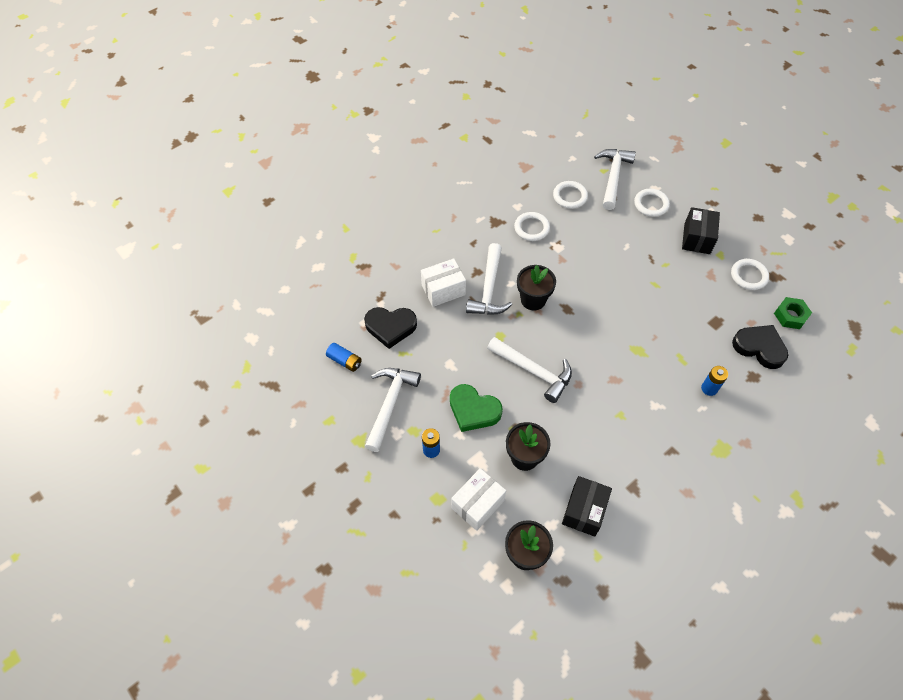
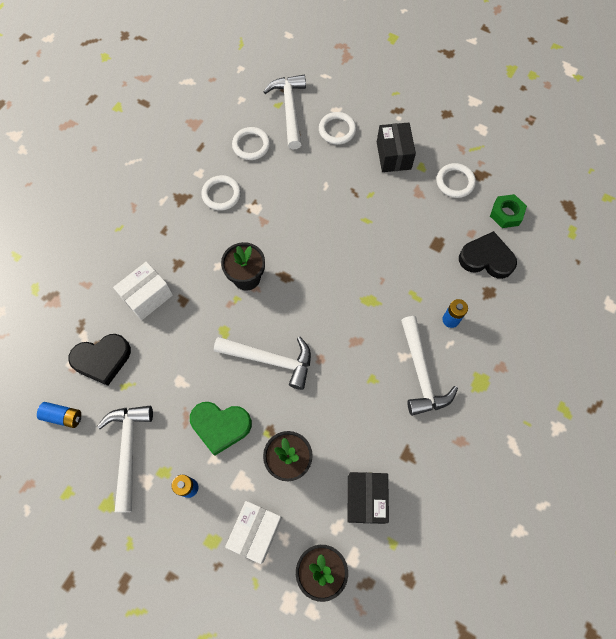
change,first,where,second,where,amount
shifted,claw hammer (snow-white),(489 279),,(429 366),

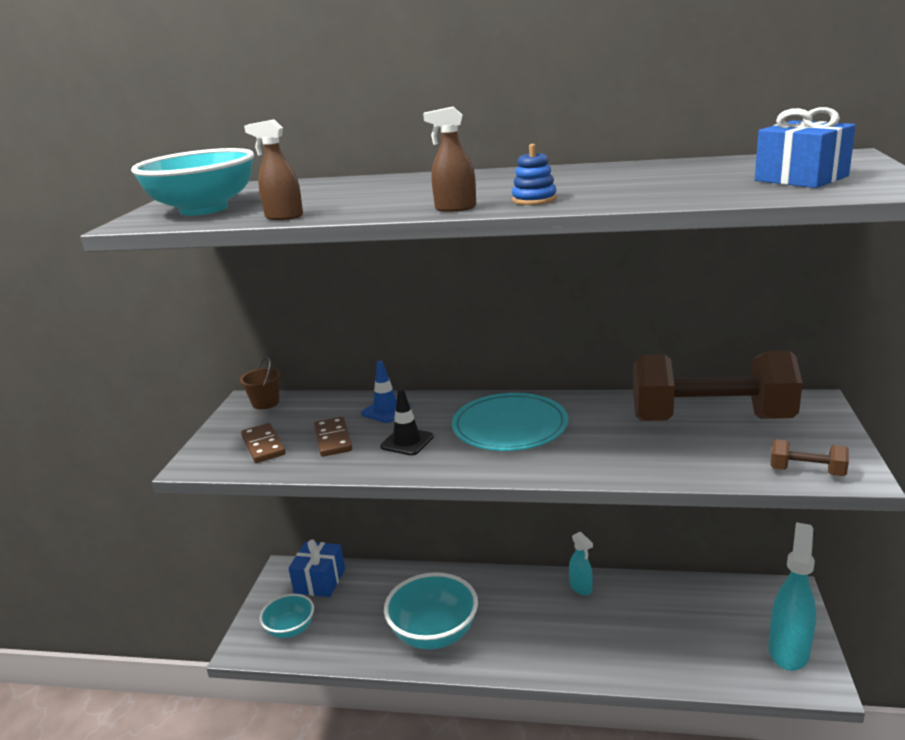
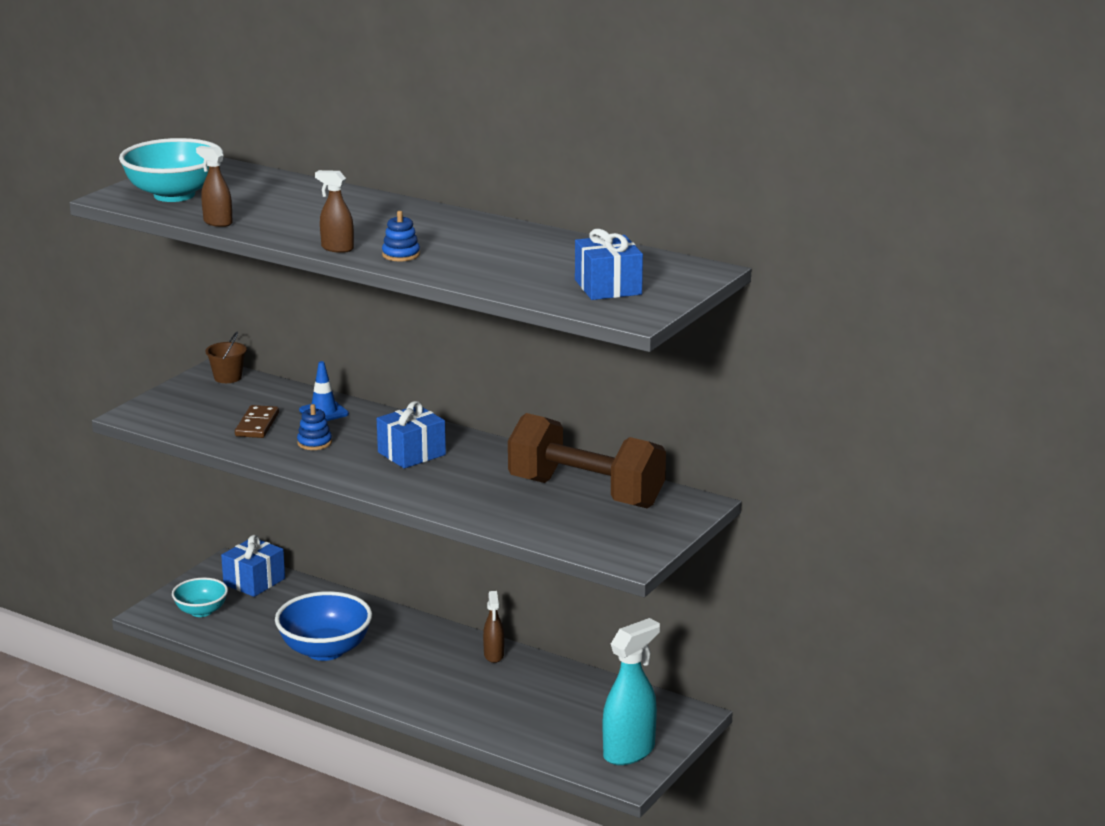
change,first,where,second,where,amount
repainted,deep dish (turquoise),(431 610),deep dish (blue),(323 626),
swapped,safety cone (ebony),(407 422),stacking rings (blue),(314 427),
swapped,plate (turquoise),(510 422),gift (blue),(411 435),
repainted,spray cleaner (turquoise),(581 563),spray cleaner (brown),(493 627),
gone,domino piece (brown),(263 443),,,
gone,hand weight (brown),(809 457),,,

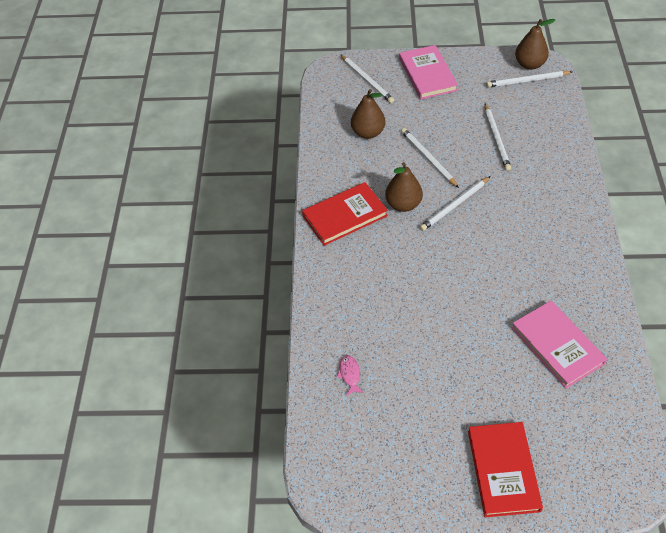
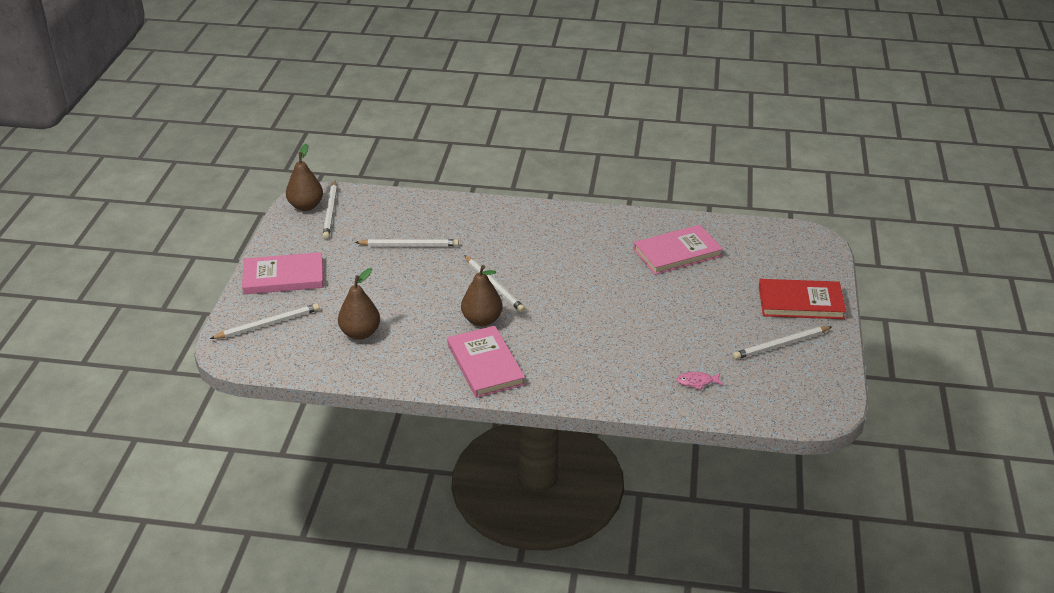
change,first,where,second,where,amount
repainted,hardcover (red),(345 214),hardcover (rose-pink),(486 362),
shifted,wooden pencil (snow-white),(430 158),,(782 342),

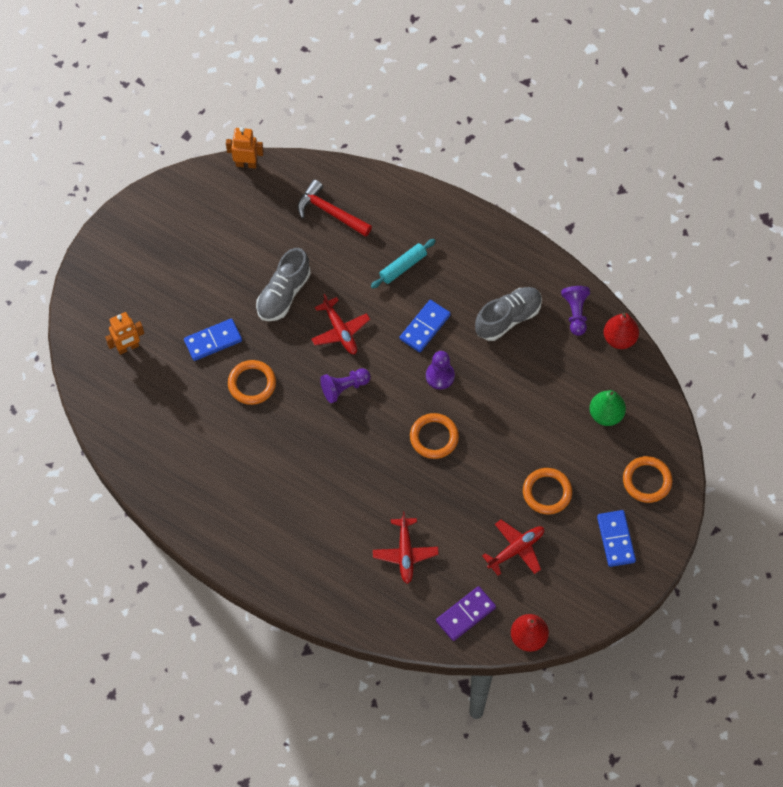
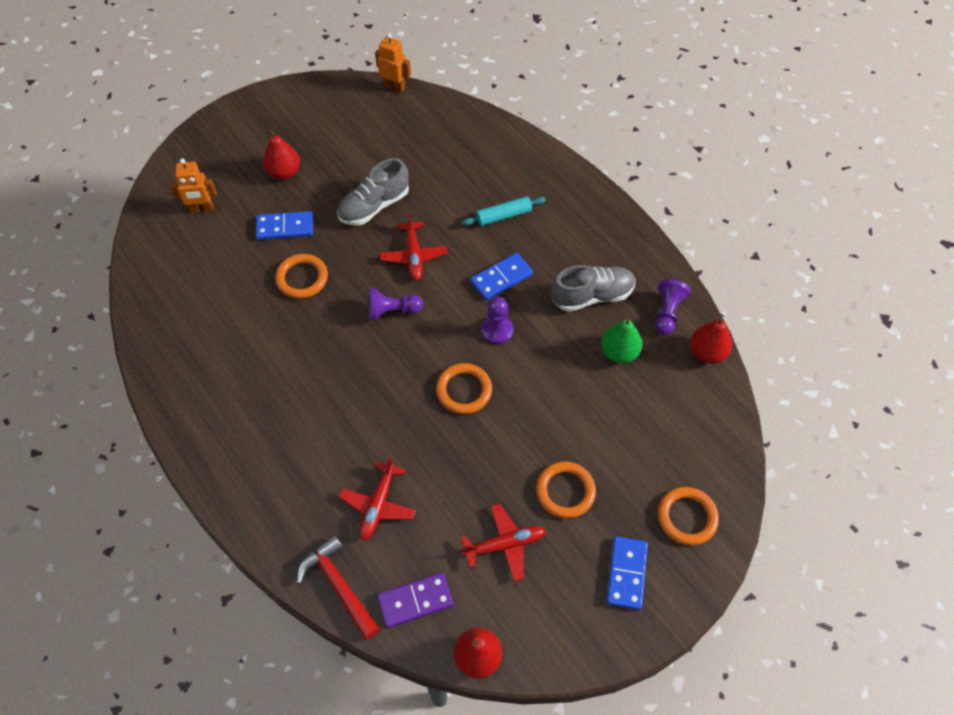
change,first,where,second,where,amount
new,,,pear fruit (red),(281 154),
shifted,claw hammer (red),(335 208),,(338 587),
shifted,pear fruit (leaf-green),(607 408),,(621 341),

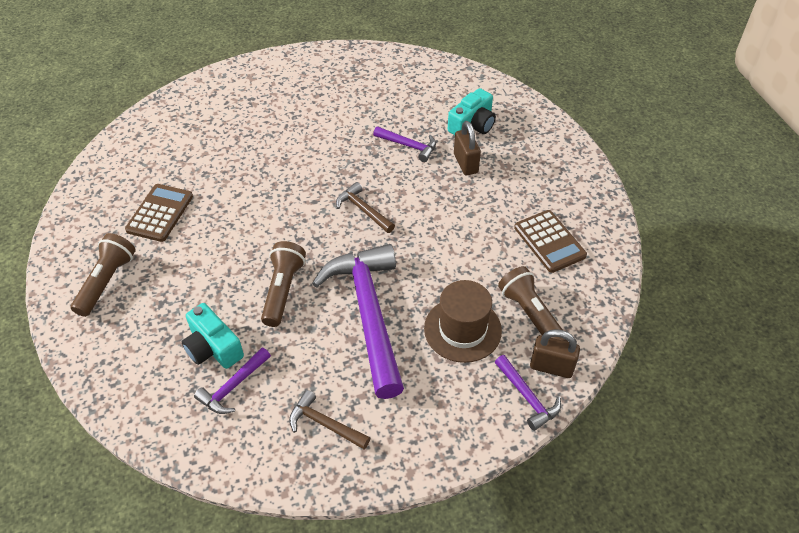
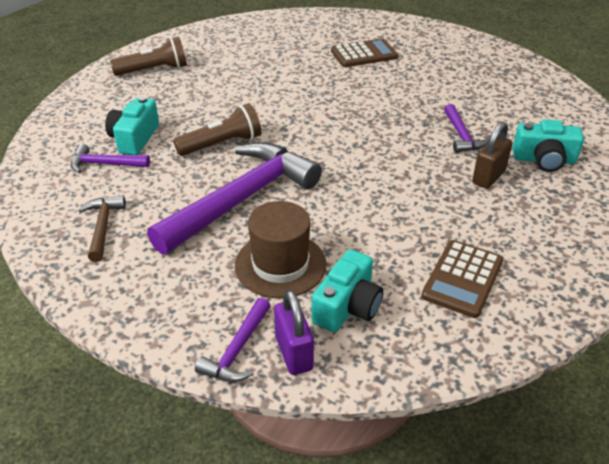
change,first,where,second,where,amount
repainted,lock (brown),(555 353),lock (violet),(294 332),
swapped,torch (brown),(533 304),compact camera (turquoise),(347 290),
shifted,pocket calculator (brown),(159 213),,(364 52),
gone,claw hammer (brown),(365 207),,,

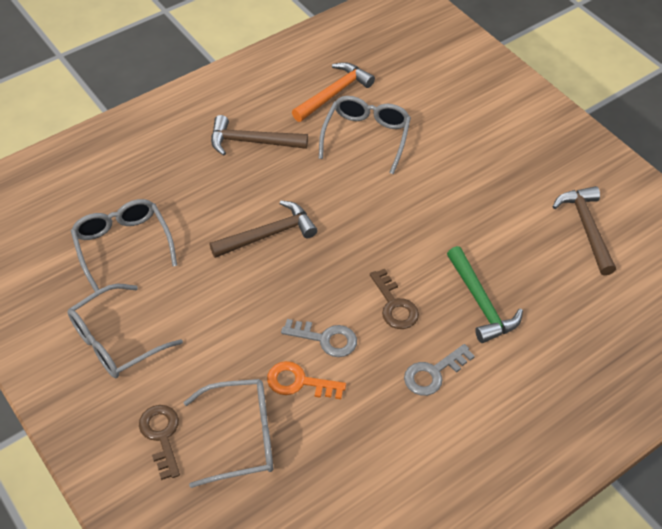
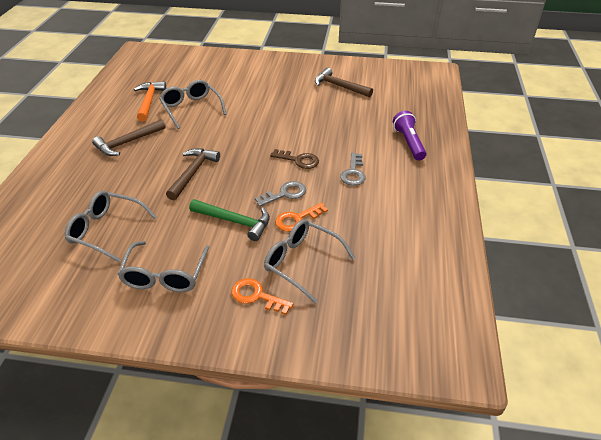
change,first,where,second,where,amount
shifted,claw hammer (leaf-green),(485 294),,(229 220),
repainted,door key (brown),(159 442),door key (orange),(262 296),
rotated,eyeglasses (ash-grey),(228 433),,(309 261),90 degrees counterclockwise
new,,,torch (violet),(410 135),

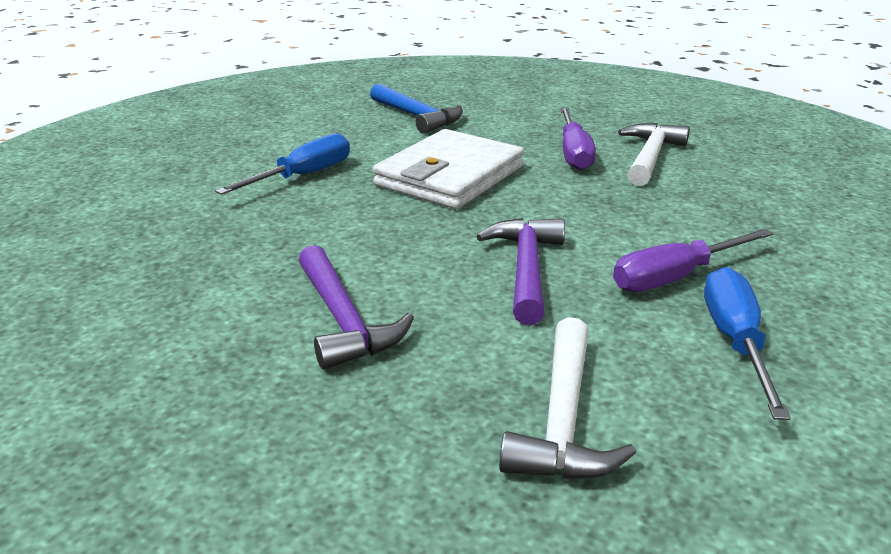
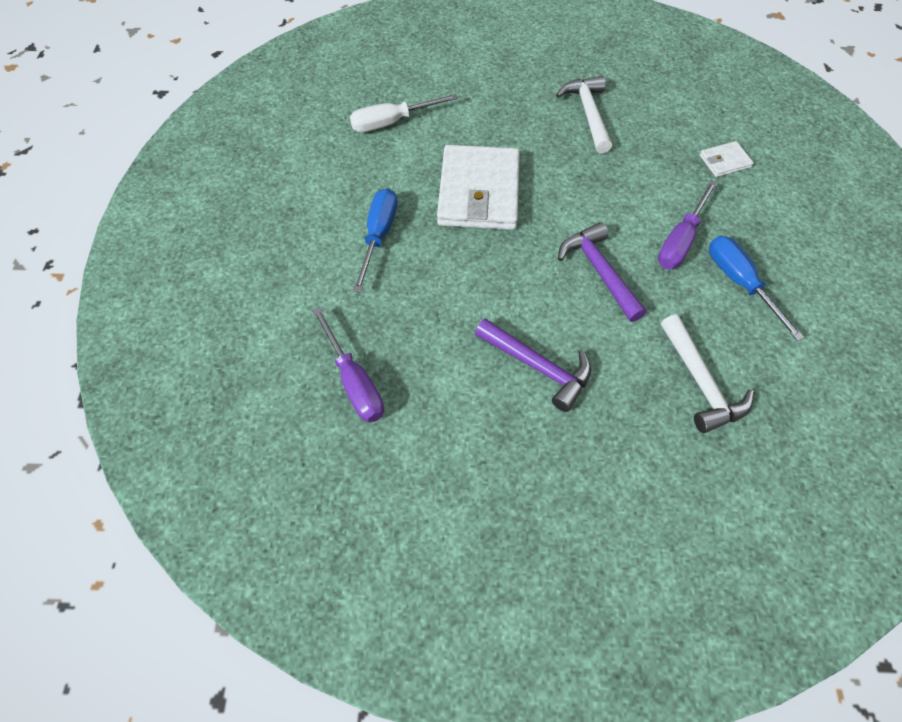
change,first,where,second,where,amount
shifted,hand screwdriver (violet),(578 139),,(348 365),
swapped,claw hammer (blue),(416 109),hand screwdriver (snow-white),(404 113),
new,,,card wallet (snow-white),(727 159),

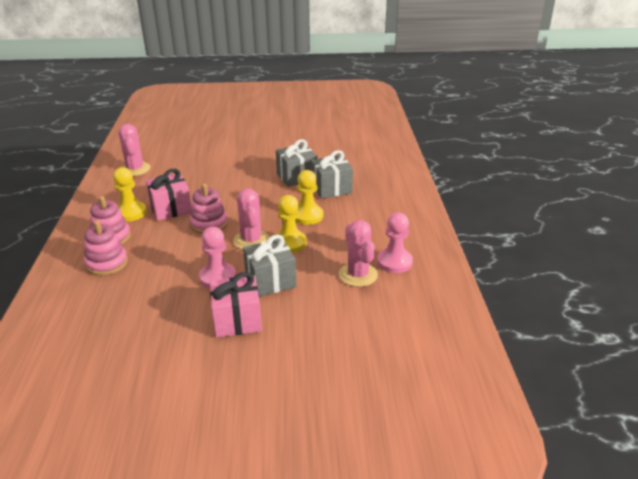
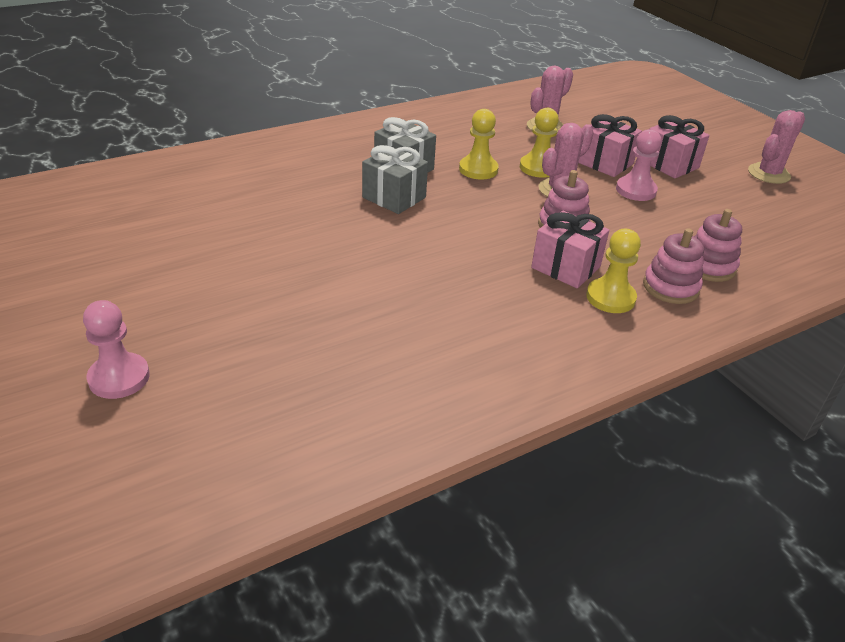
change,first,where,second,where,amount
shifted,game pawn (rose-pink),(395 243),,(116 349),
repainted,gift (ash-grey),(269 265),gift (rose-pink),(610 145),
shifted,saguaro cactus (rose-pink),(134 150),,(776 147),

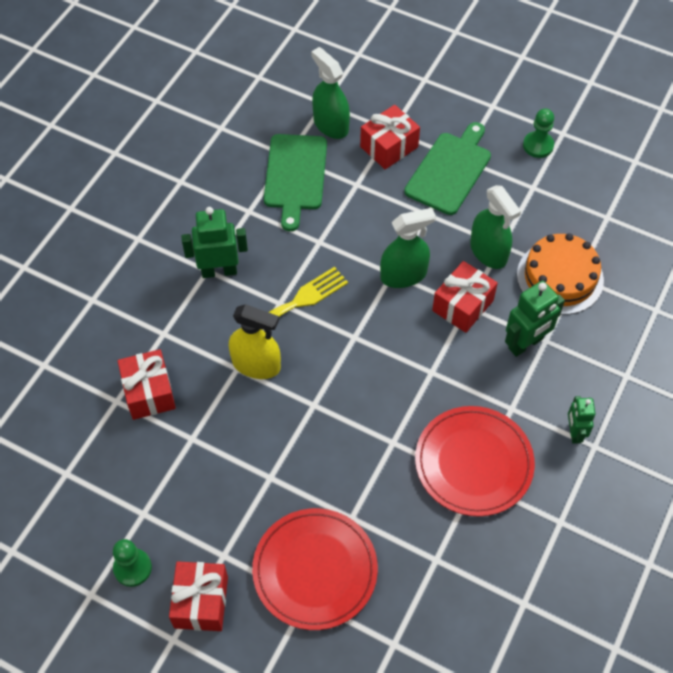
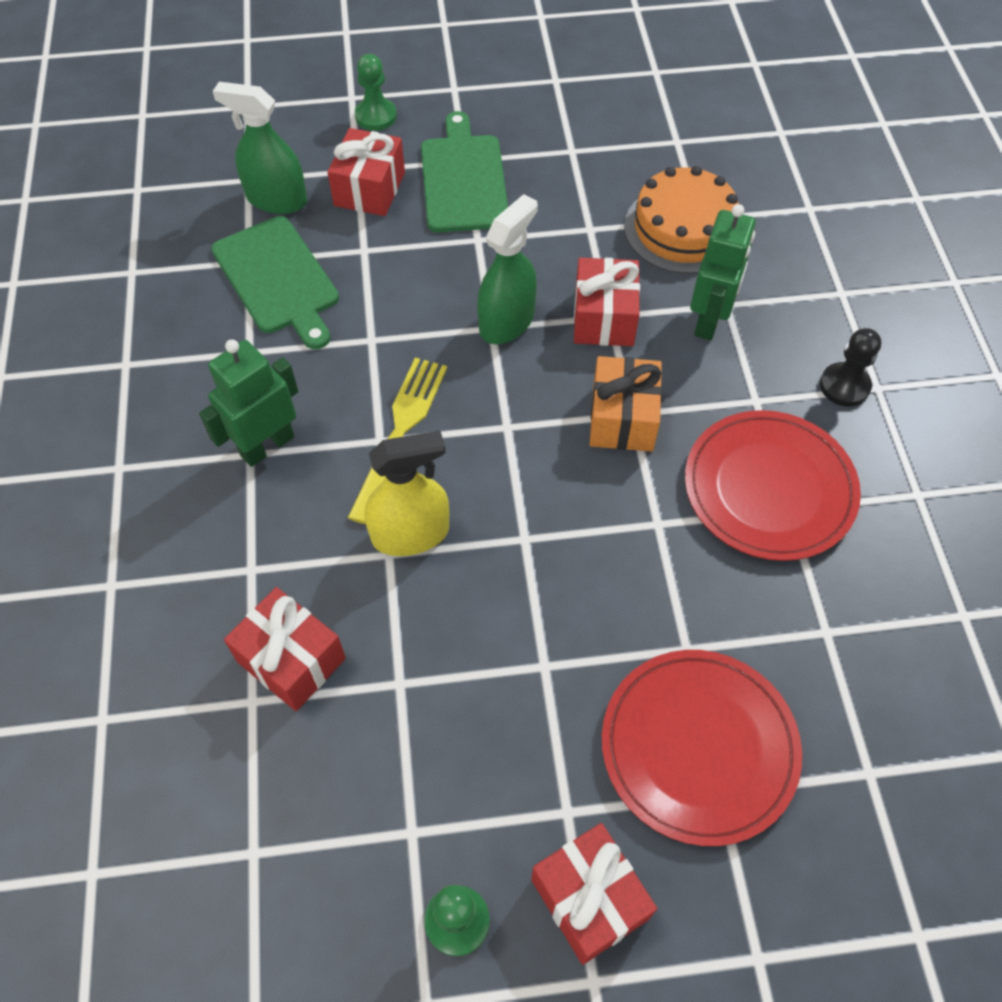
change,first,where,second,where,amount
shifted,game pawn (leaf-green),(538 133),,(376 92),
new,,,gift (orange),(626 404),
swapped,toy robot (leaf-green),(582 420),game pawn (ebony),(850 367),
gone,spray cleaner (leaf-green),(495 227),,,

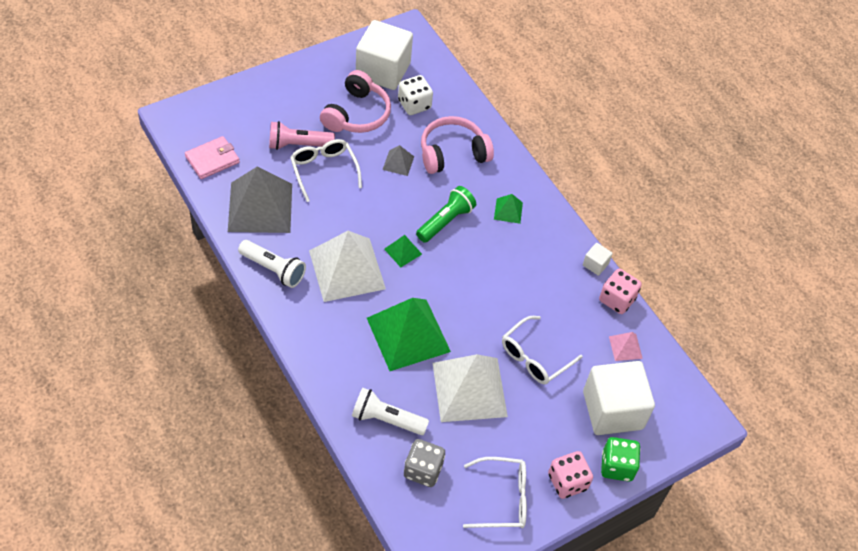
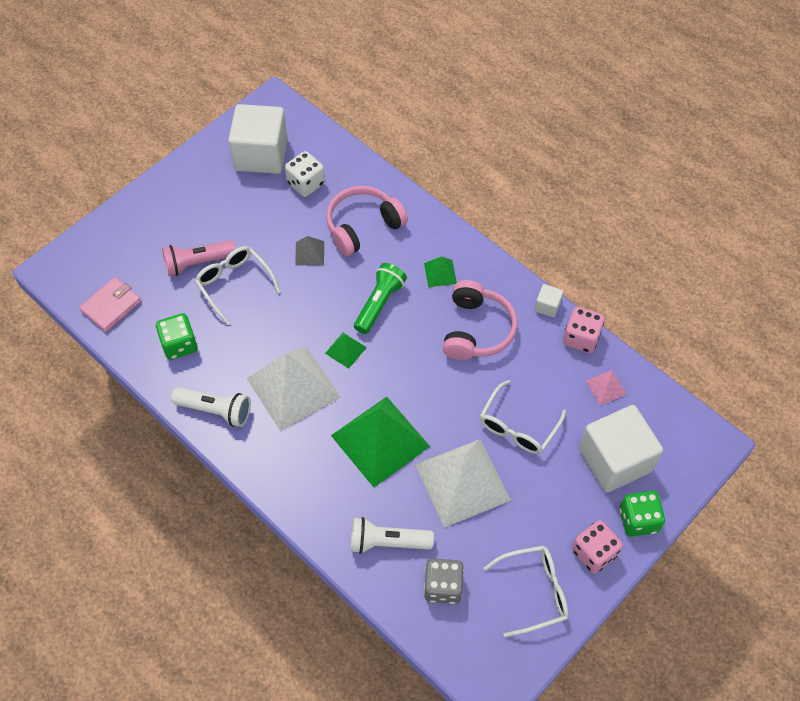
change,first,where,second,where,amount
swapped,solid pyramid (ash-grey),(260 200),die (leaf-green),(177 336),
shifted,headphones (rose-pink),(355 101),,(480 320),

